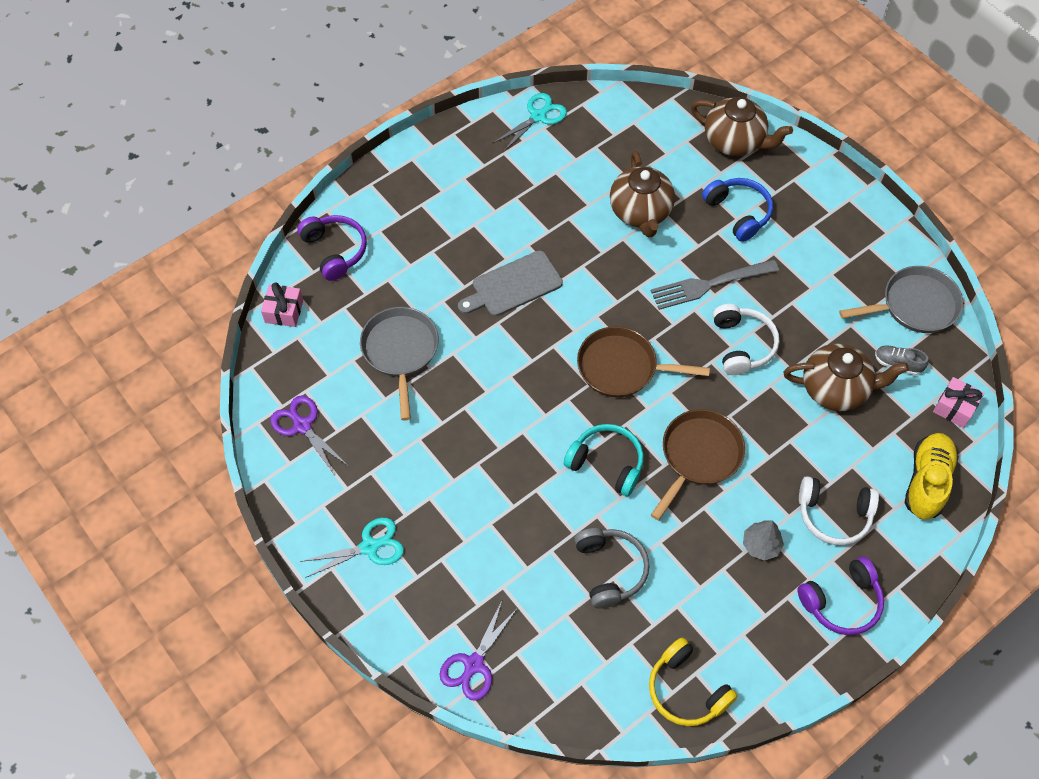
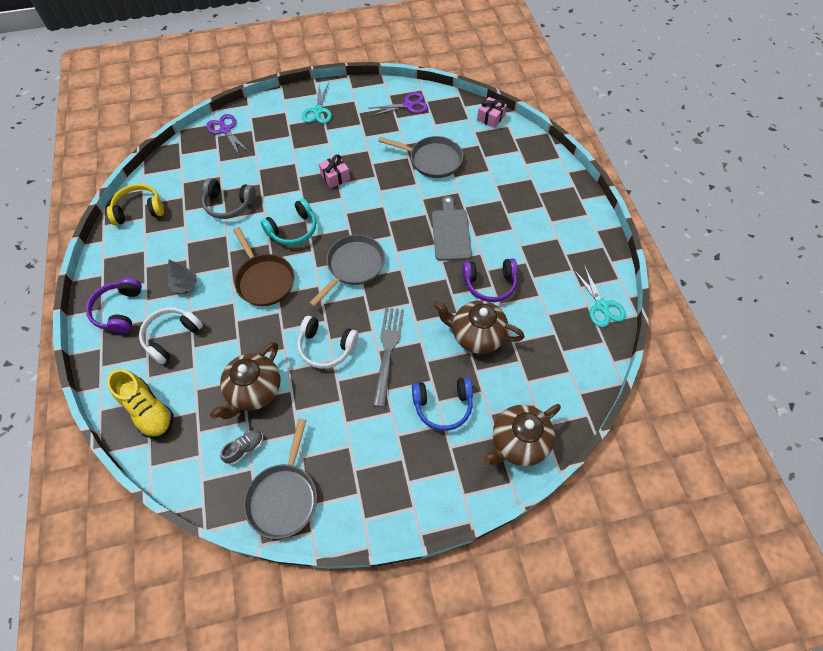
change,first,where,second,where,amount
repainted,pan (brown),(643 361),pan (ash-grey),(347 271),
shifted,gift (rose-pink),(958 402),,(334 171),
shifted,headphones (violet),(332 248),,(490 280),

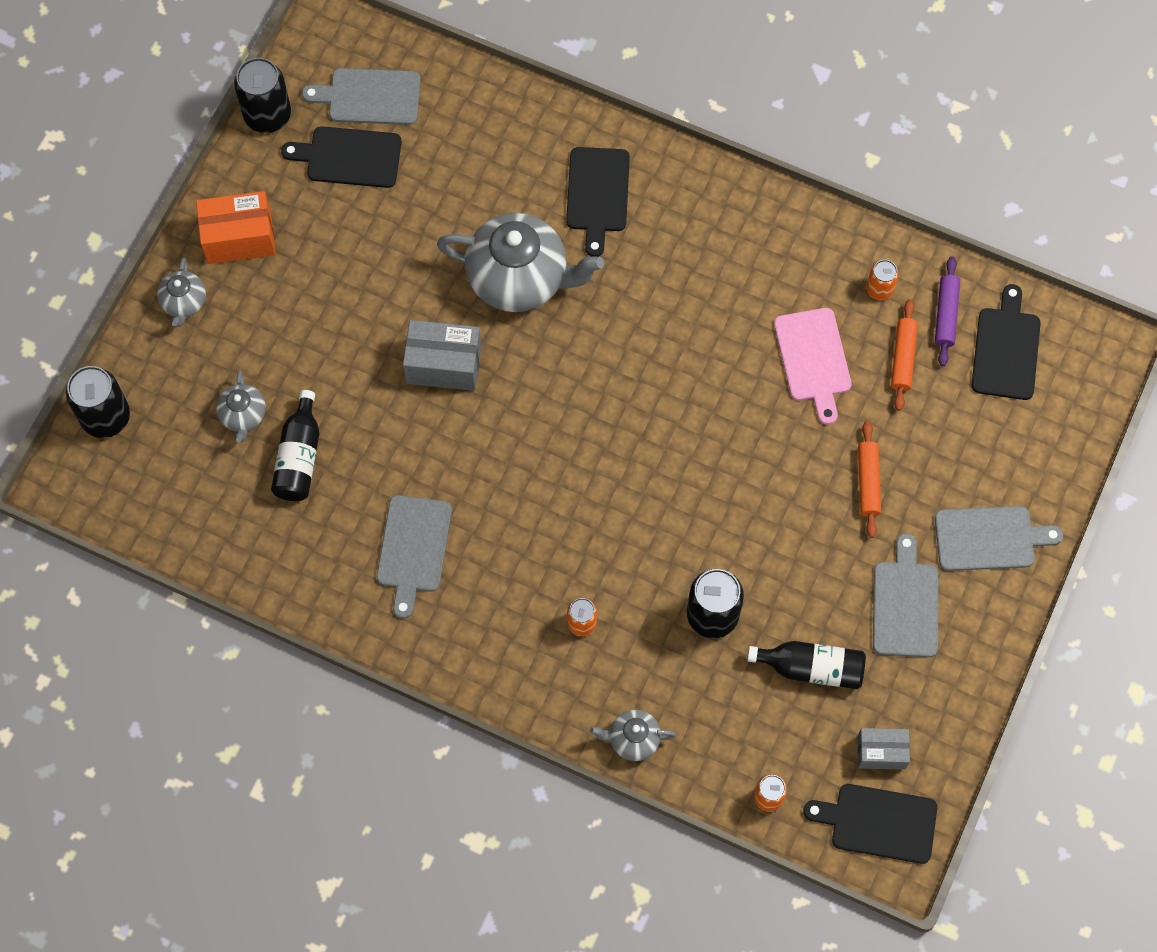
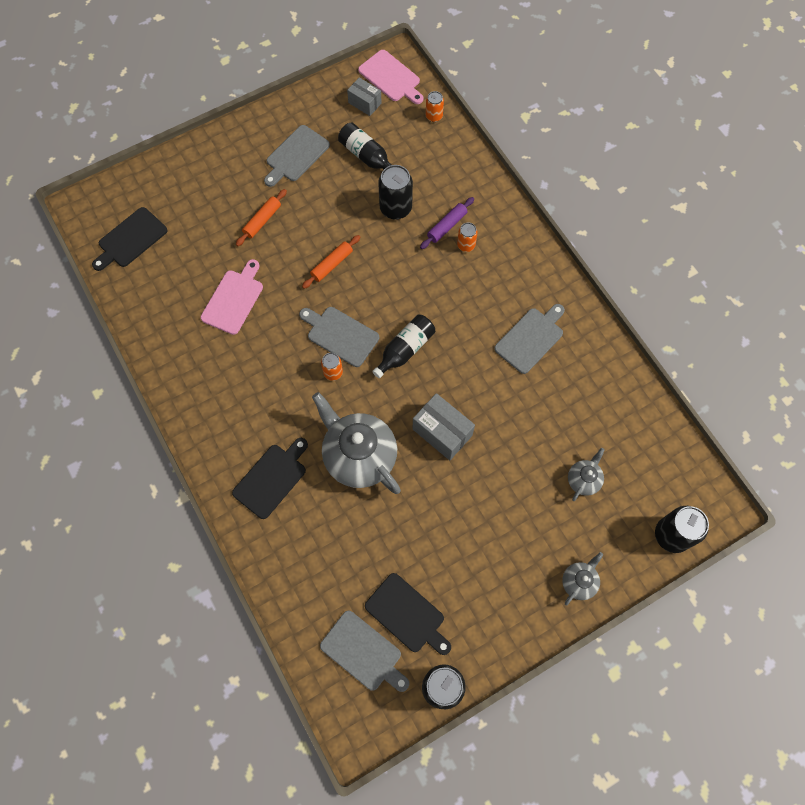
change,first,where,second,where,amount
shifted,bread board (ash-grey),(999 538),,(339 337),
shifted,pastry roller (orange),(904 355),,(331 262),
shifted,can (orange),(882 280),,(332 367),
repainted,bread board (ebony),(870 824),bread board (rose-pink),(391 77),
shifted,flask (ebony),(295 445),,(403 346),
shifted,pastry roller (violet),(947 311),,(447 223),
gone,package (orange),(236 227),,,
gone,teapot (ash-grey),(633 735),,,

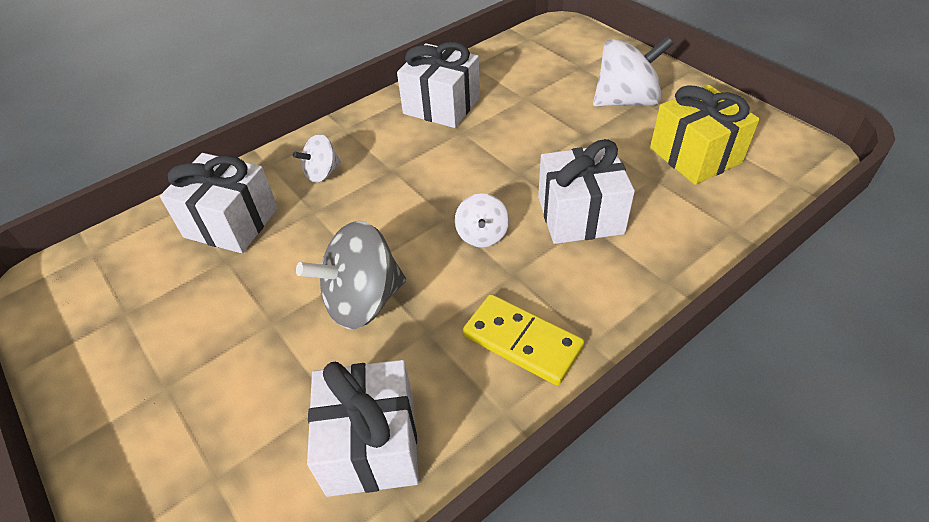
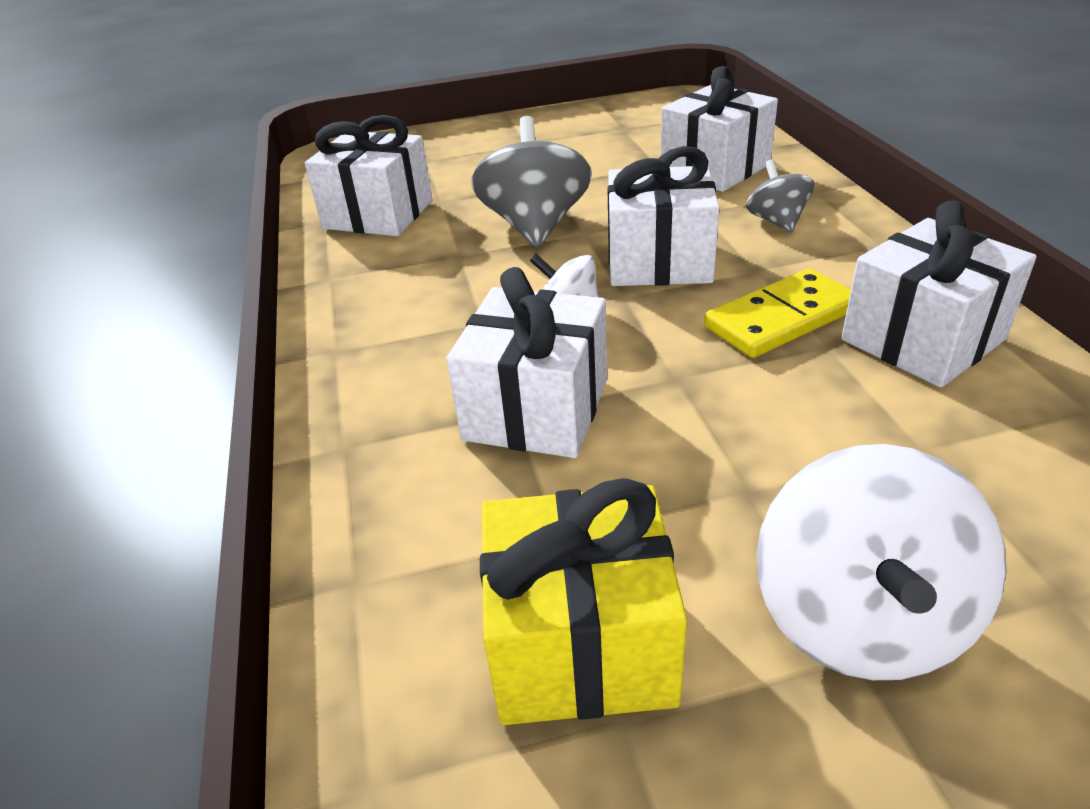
change,first,where,second,where,amount
new,,,gift (snow-white),(663 216),
shifted,domino piece (yellow),(523 340),,(777 313),
repainted,spinning top (snow-white),(317 158),spinning top (ash-grey),(780 196),

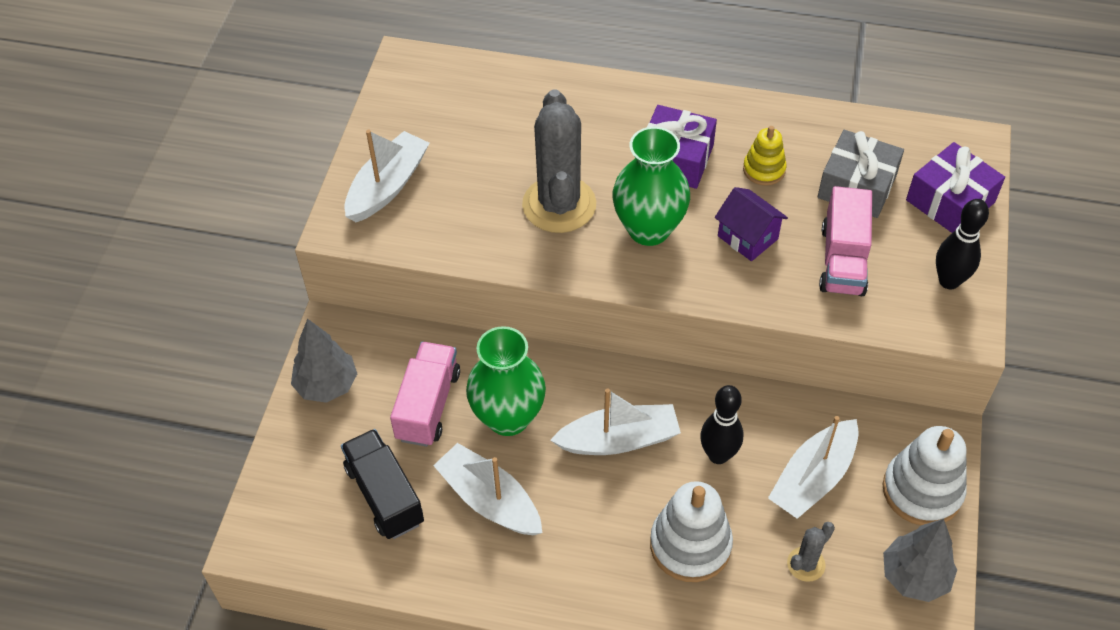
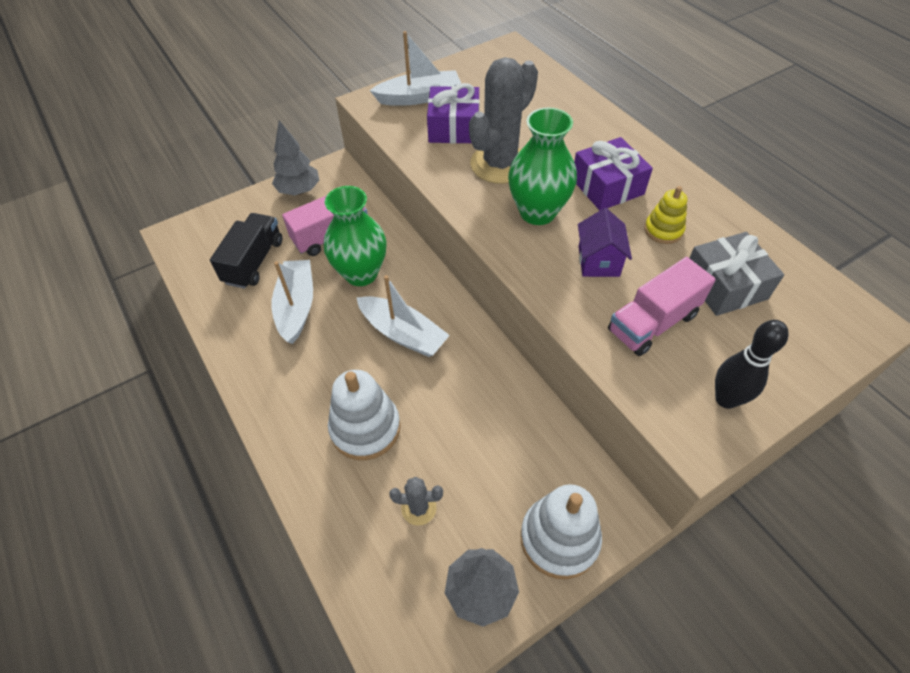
change,first,where,second,where,amount
shifted,gift (violet),(955 187),,(453 113),
gone,skittle (ebony),(721 424),,,
gone,toy boat (snow-white),(813 467),,,

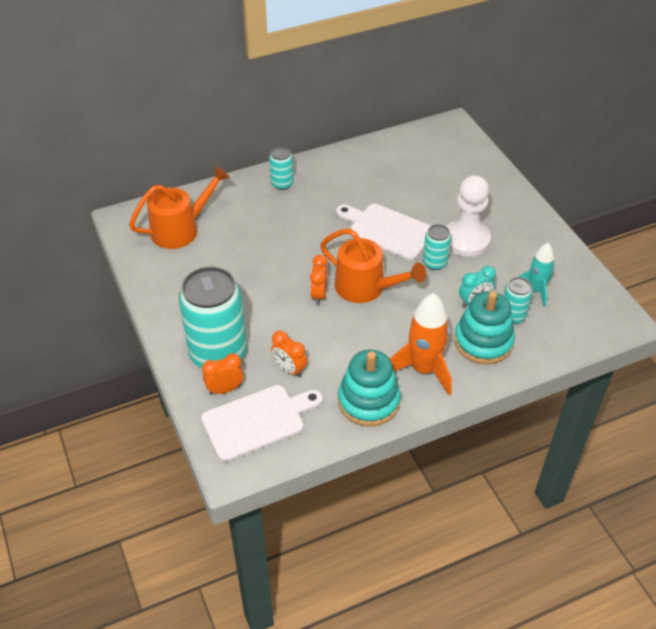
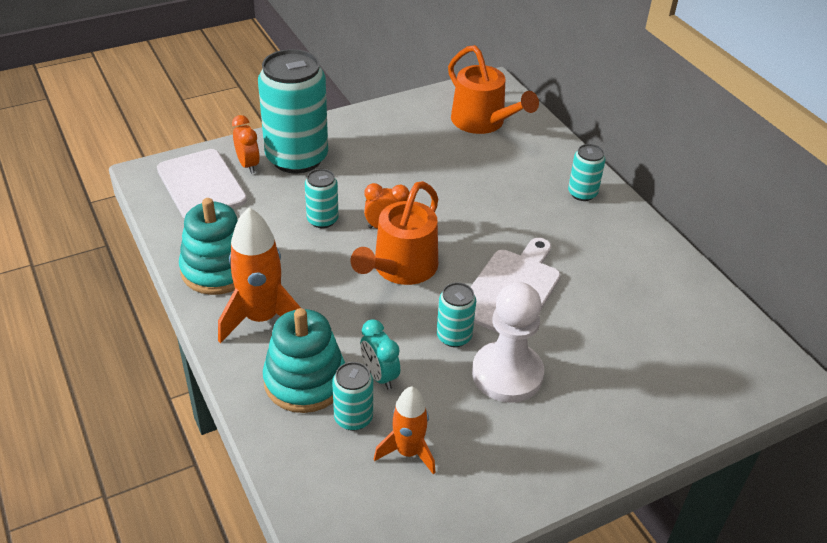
change,first,where,second,where,amount
new,,,can (turquoise),(321 198),
repainted,rocket (turquoise),(536 275),rocket (orange),(404 430),
gone,alarm clock (orange),(289 354),,,

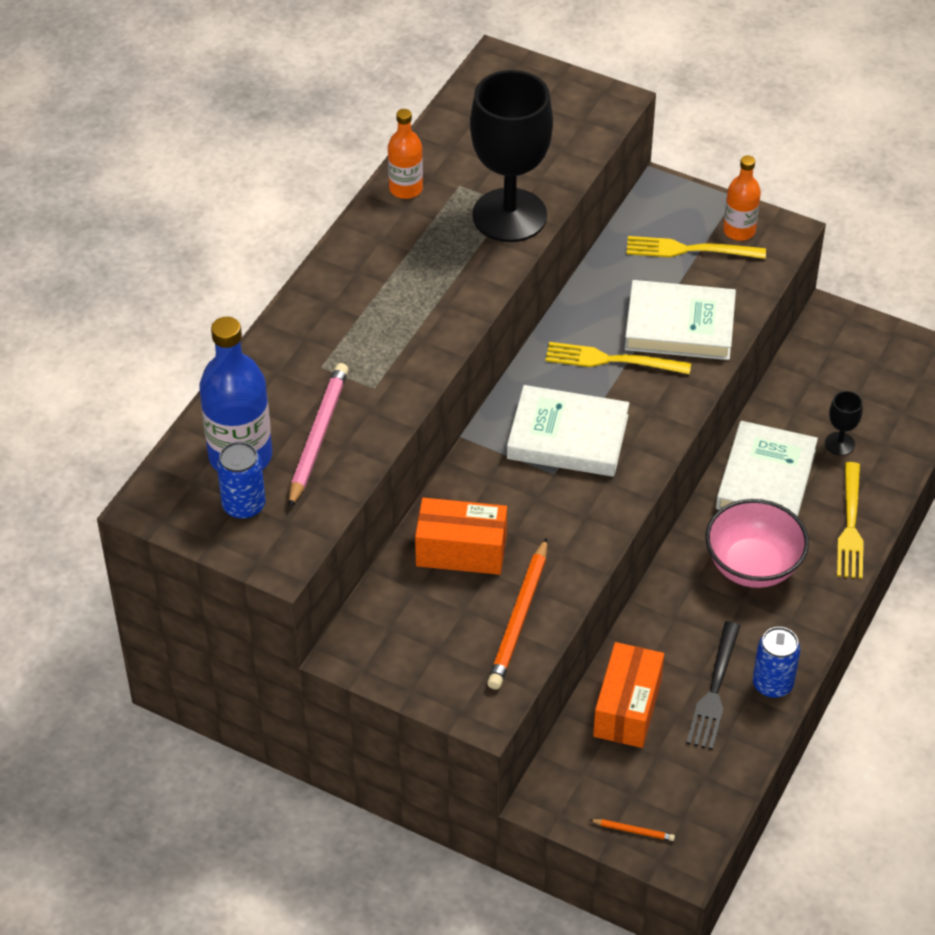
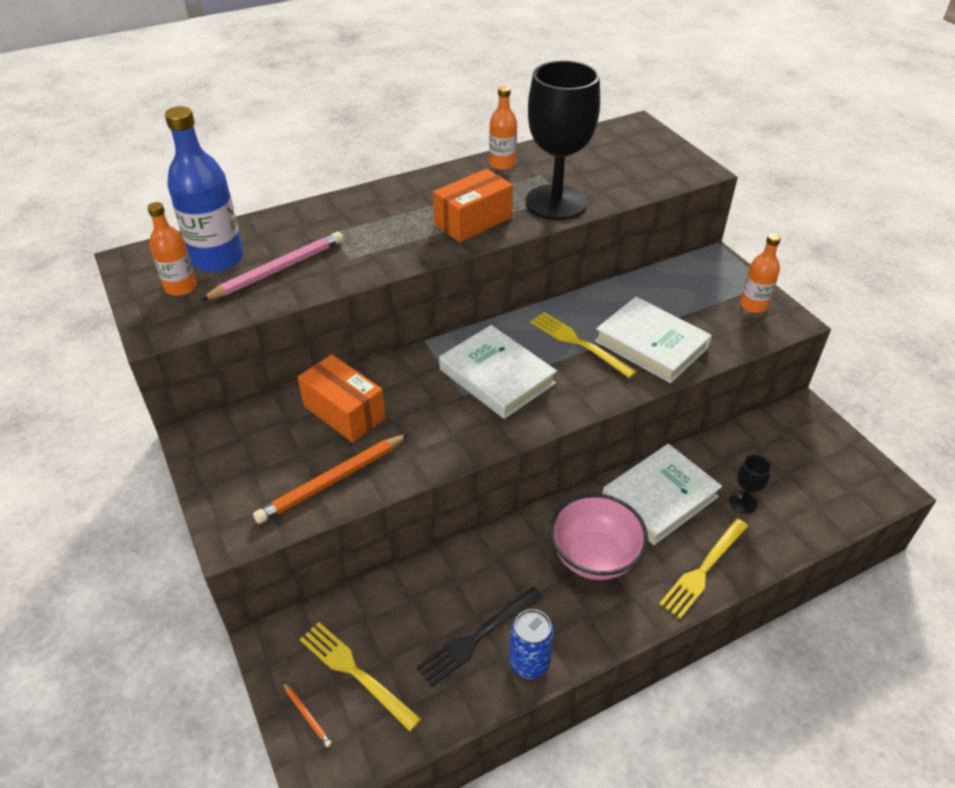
change,first,where,second,where,amount
swapped,can (blue),(241 480),flask (orange),(172 249),
shifted,fork (yellow),(696 247),,(360 677),
shifted,package (orange),(628 695),,(473 205),

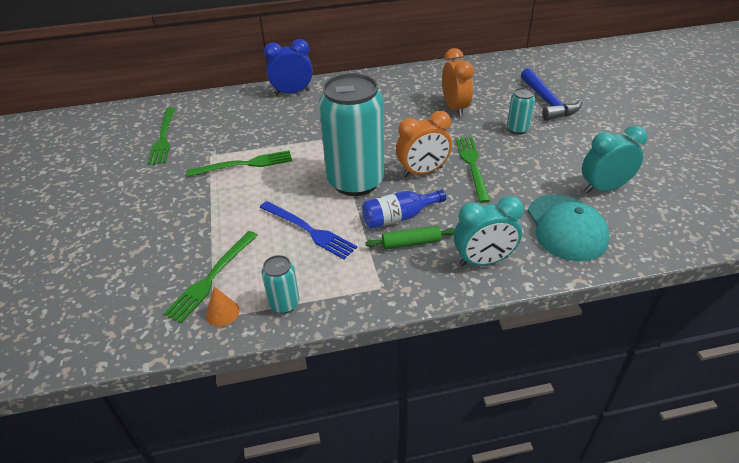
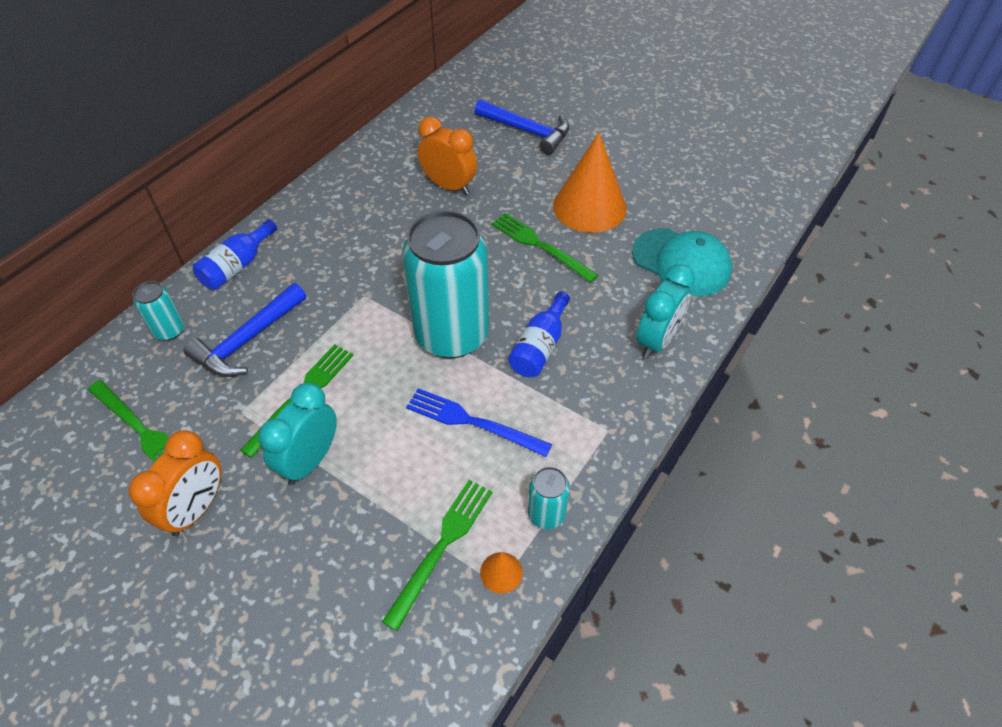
change,first,where,second,where,amount
shifted,alarm clock (orange),(424 144),,(174 483),
shifted,can (turquoise),(521 111),,(158 311),
new,,,claw hammer (blue),(244 330),
swapped,alarm clock (blue),(288 67),flask (blue),(235 254),
shifted,alarm clock (turquoise),(615 160),,(297 434),
rotated,fork (leaf-green),(210 277),,(437 555),135 degrees counterclockwise
rotated,fork (blue),(308 230),,(479 422),150 degrees counterclockwise
new,,,cone shape (orange),(590 183),
gone,pastry roller (leaf-green),(410 237),,,

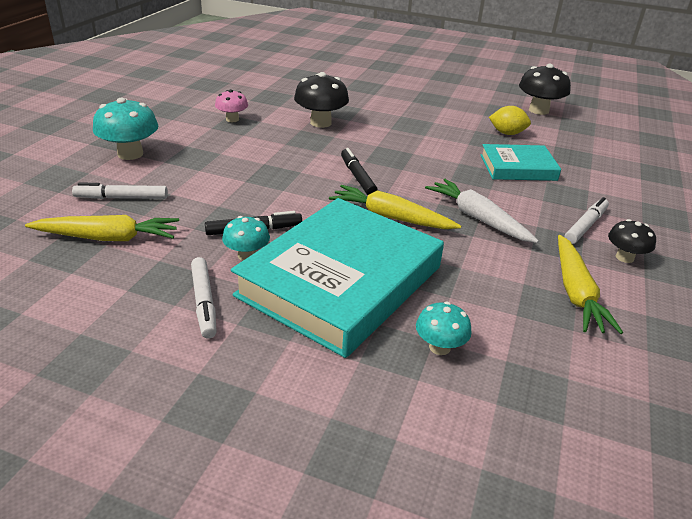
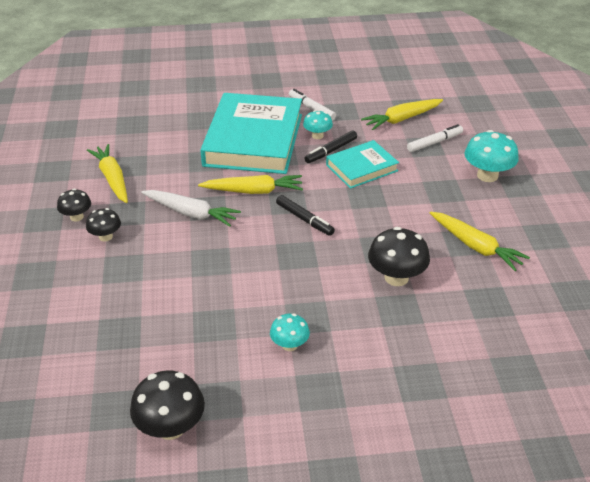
change,first,where,second,where,amount
swapped,marker pen (snow-white),(586 220),toadstool (ebony),(103 224),
shifted,toadstool (turquoise),(444 328),,(290 332),
shifted,hardcover (turquoise),(520 162),,(362 164),
swapped,toadstool (rose-pink),(231 105),toy carrot (yellow),(480 241),
gone,citrus fruit (yellow),(510 120),,,

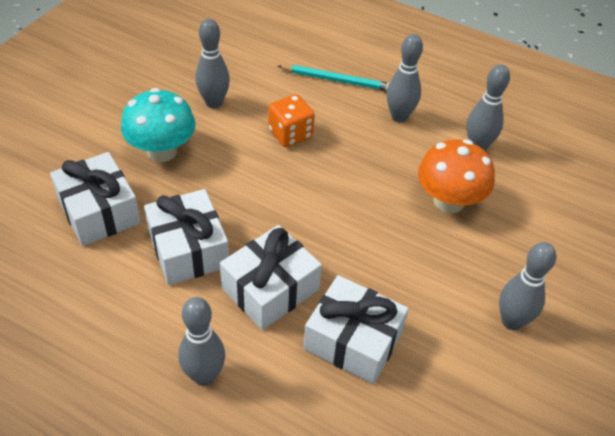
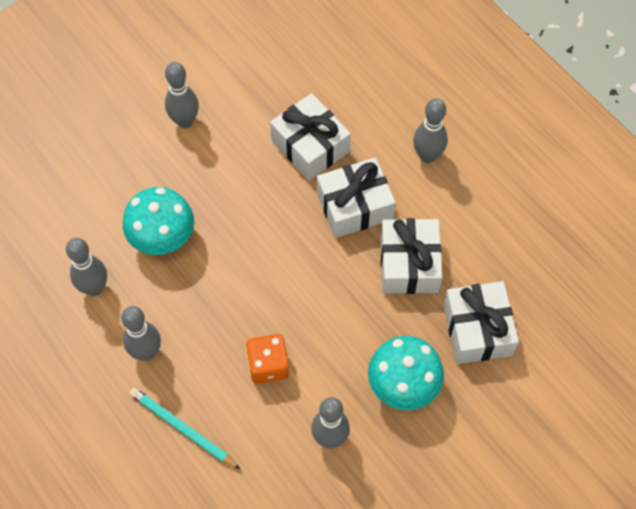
change,first,where,second,where,amount
repainted,toadstool (orange),(456 176),toadstool (turquoise),(158 221),

